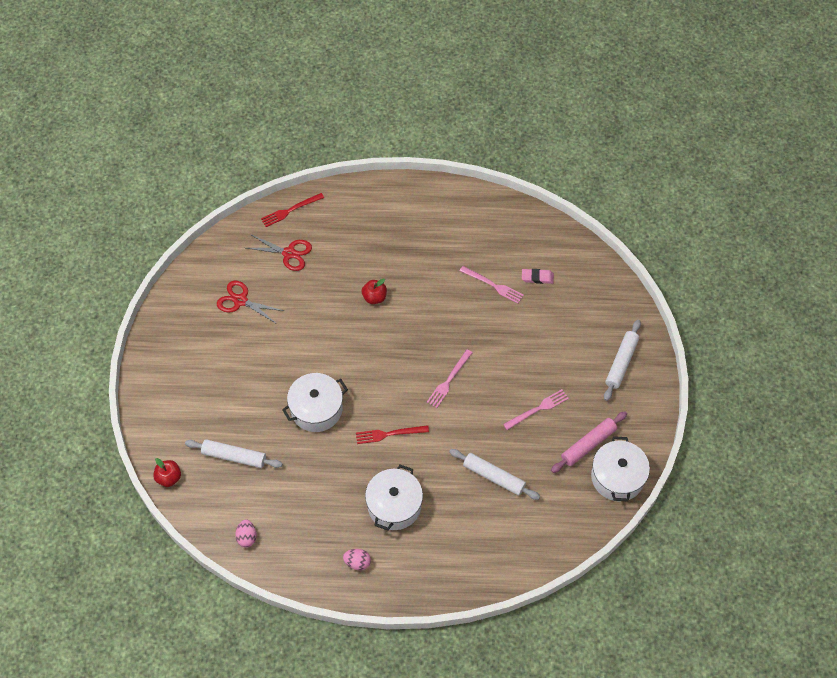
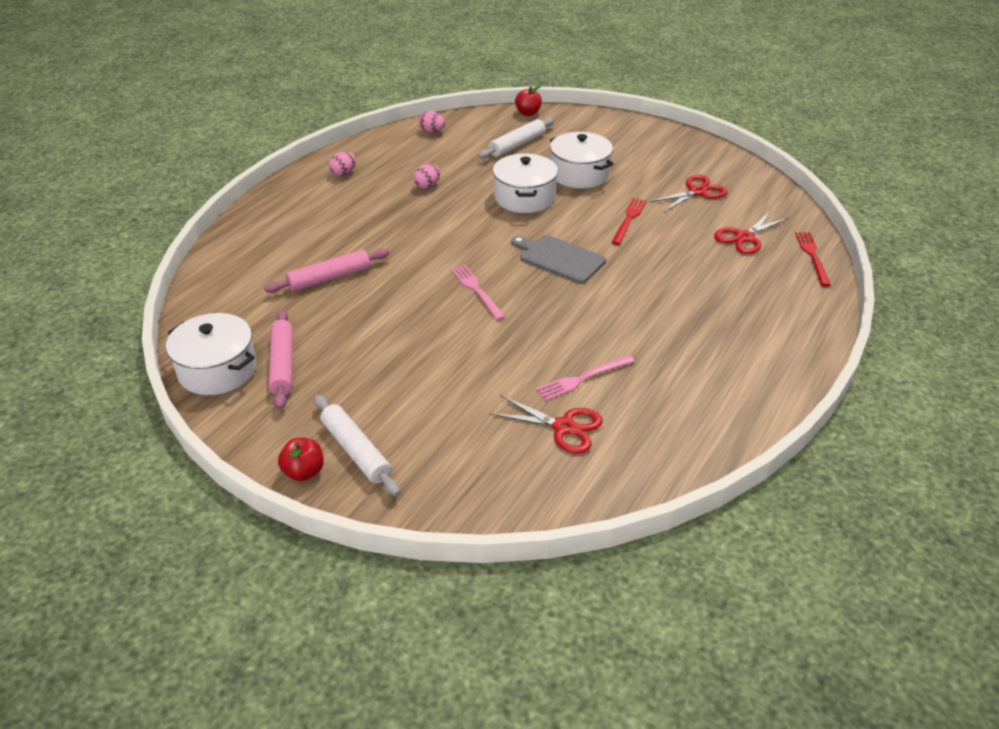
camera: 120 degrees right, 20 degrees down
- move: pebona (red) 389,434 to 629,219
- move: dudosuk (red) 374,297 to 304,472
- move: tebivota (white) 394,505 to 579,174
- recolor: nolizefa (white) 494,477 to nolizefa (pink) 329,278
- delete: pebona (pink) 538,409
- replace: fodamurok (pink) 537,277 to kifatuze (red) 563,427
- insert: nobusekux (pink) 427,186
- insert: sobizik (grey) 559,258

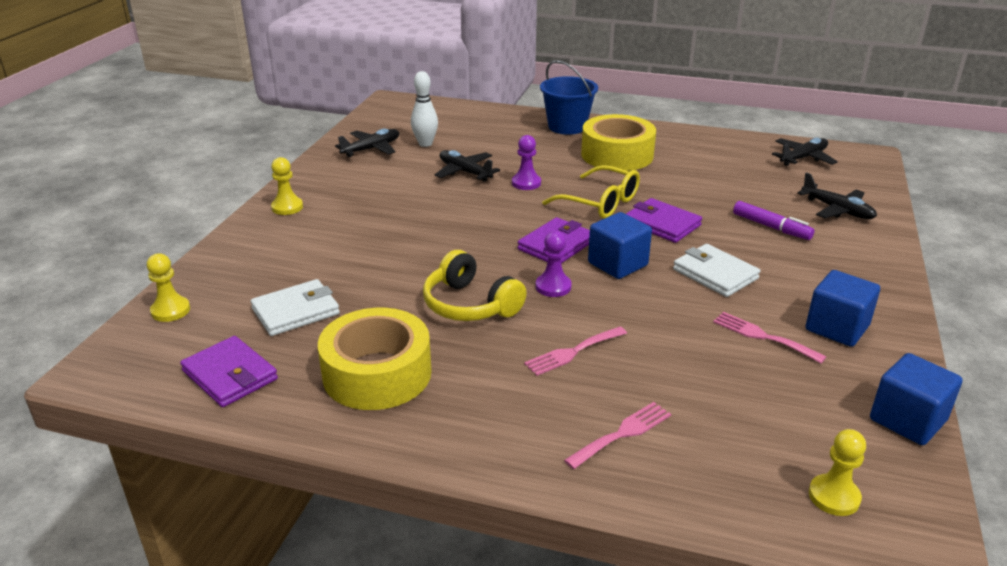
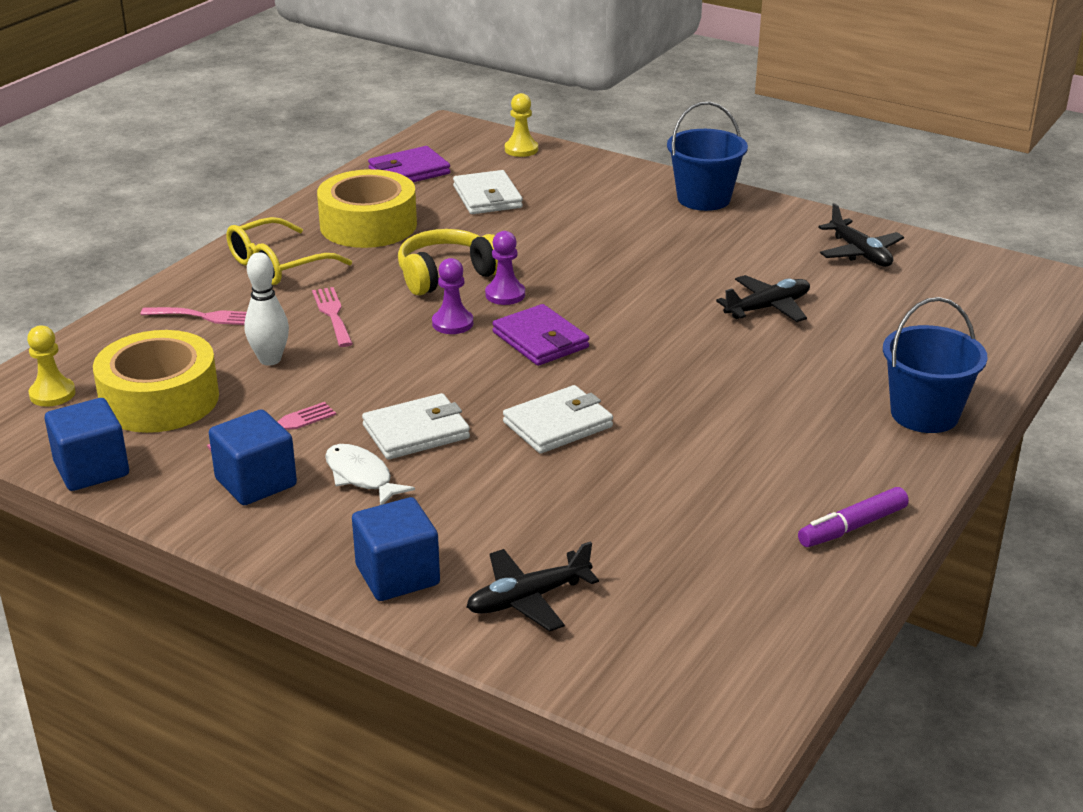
camera: 105 degrees right, 0 degrees up
- replace: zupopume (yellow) 287,207 to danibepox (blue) 703,199
- move: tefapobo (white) 425,144 to 270,360
- move: zupopume (purple) 526,183 to 505,295
- move: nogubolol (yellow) 600,203 to 278,265
- rotate: pebona (pink) 622,433 = 206,317 60 degrees counterclockwise
- move: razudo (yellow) 617,155 to 159,399
- move: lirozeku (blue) 617,264 to 397,575
- recolor: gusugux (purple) 662,224 to gusugux (white) 558,425
- move: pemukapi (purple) 771,227 to 852,527
- delete: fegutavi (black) 803,158
- insert: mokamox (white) 361,476

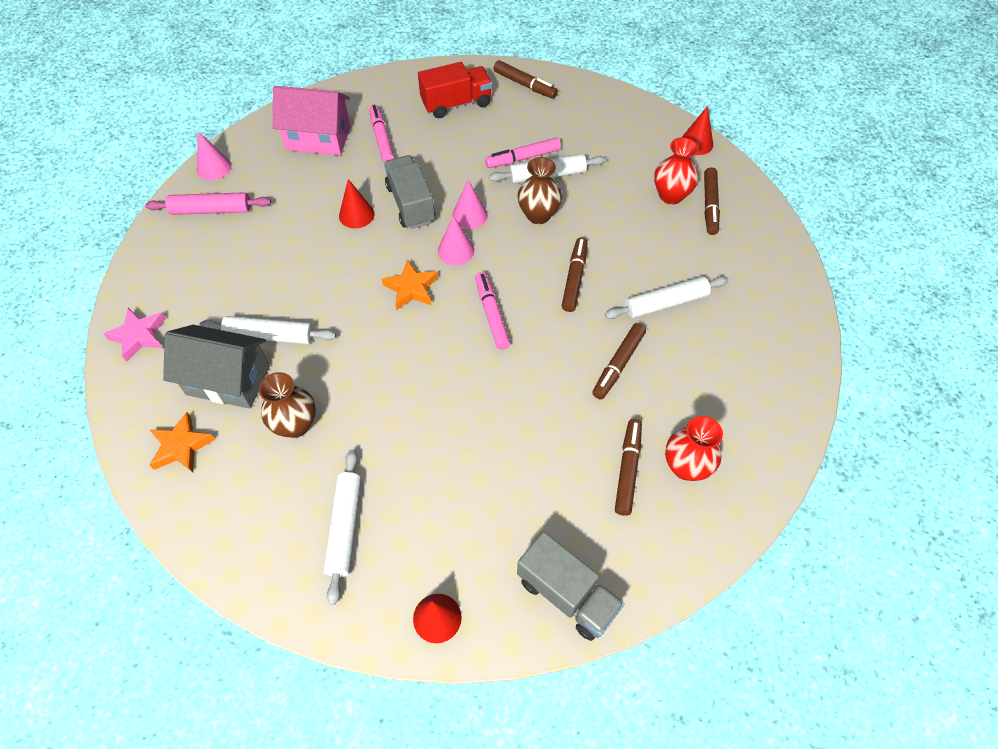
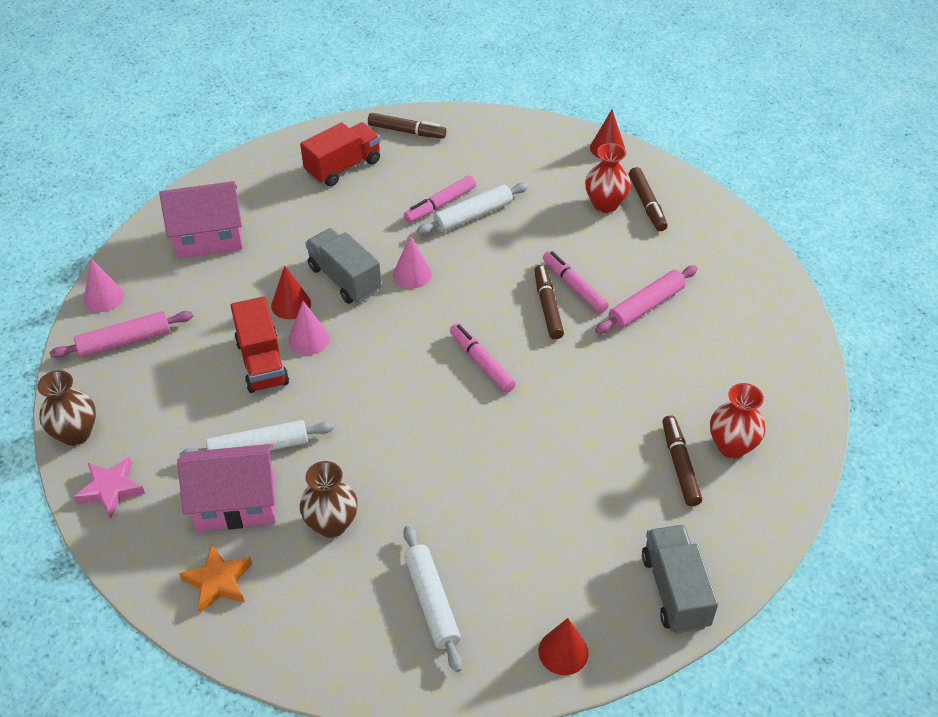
camera: 20 degrees left, 10 degrees down
- recolor: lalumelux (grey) 228,380 to lalumelux (pink) 236,503
- move: pemukapi (pink) 382,138 to 574,286
- delete: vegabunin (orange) 411,288
- move: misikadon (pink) 456,250 to 308,339
- rotate: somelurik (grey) 567,594 = 675,590 120 degrees counterclockwise
- move: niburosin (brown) 538,215 to 75,433
- delete: pemukapi (brown) 618,365
- recolor: nolizefa (white) 665,303 to nolizefa (pink) 646,306
- insert: somelurik (red) 262,362

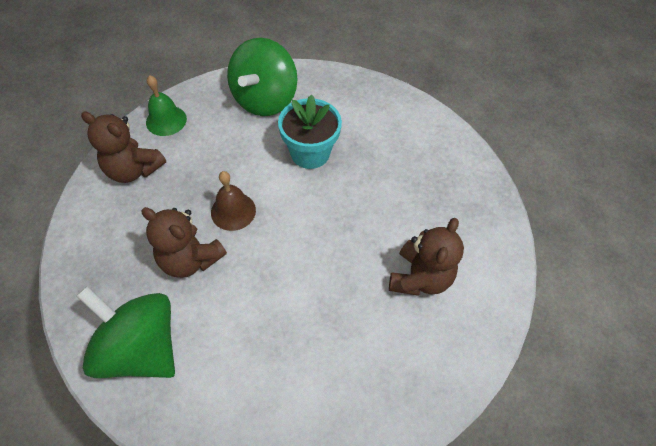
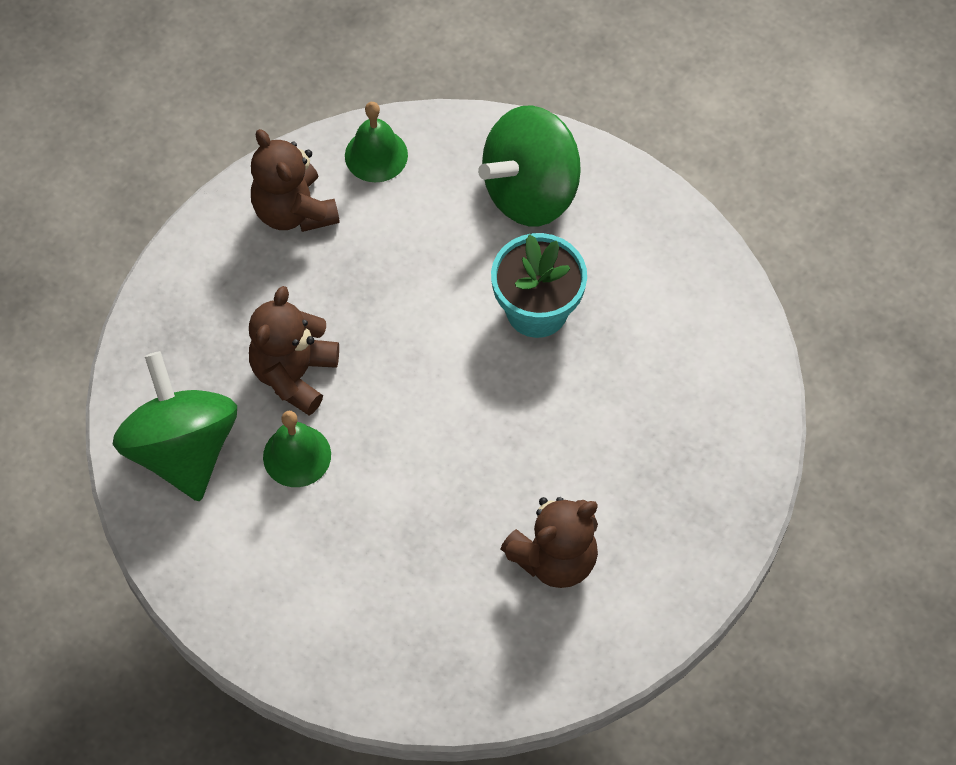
camera: 35 degrees right, 5 degrees up
- rotate: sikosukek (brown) 190,259 = 294,374 45 degrees clockwise
- delete: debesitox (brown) 233,211
- insert: debesitox (green) 297,455

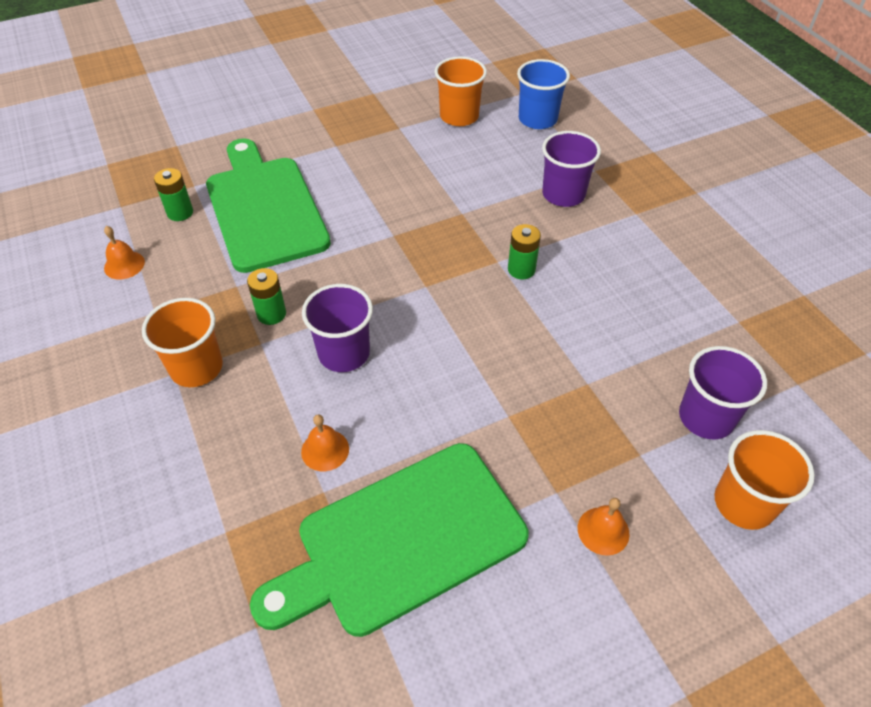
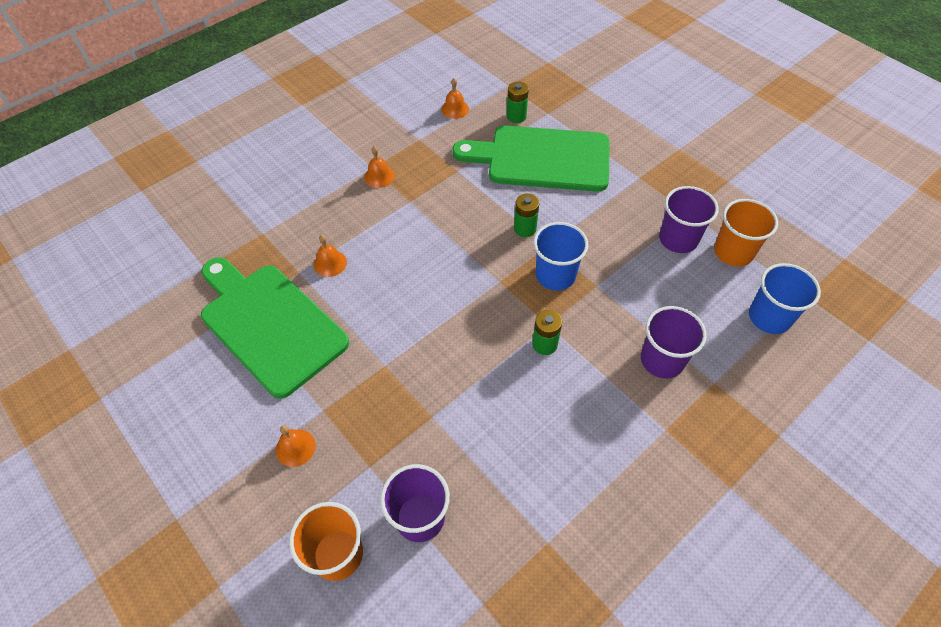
camera: 75 degrees right, 5 degrees up
- replace: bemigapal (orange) 196,368 to debesitox (orange) 379,176
- rotate: sobizik (green) 264,208 = 542,159 135 degrees counterclockwise
- move: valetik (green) 271,314 to 525,228
- move: bemigapal (purple) 344,353 to 678,239
- insert: bemigapal (blue) 555,275

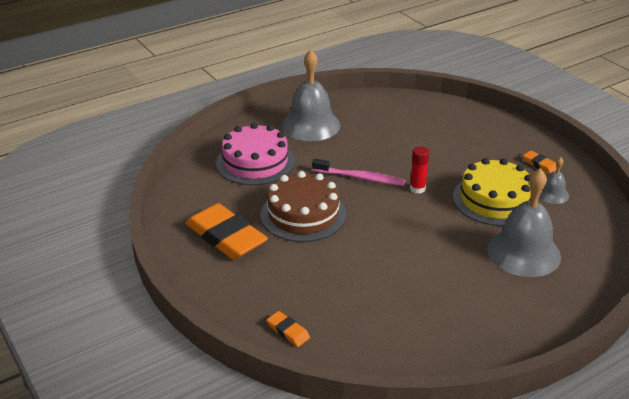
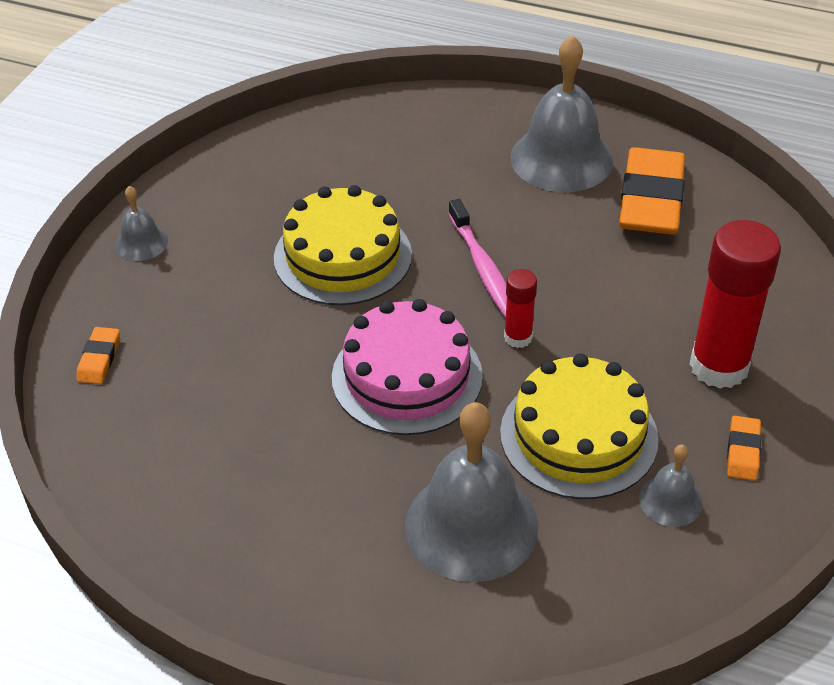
camera: 55 degrees right, 10 degrees up
- move: fodamurok (orange) 226,236 to 651,199
- move: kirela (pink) 255,162 to 407,376
- recolor: kirela (brown) 303,214 to kirela (yellow) 342,256
- insert: debesitox (grey) 141,242
- insert: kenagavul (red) 719,366

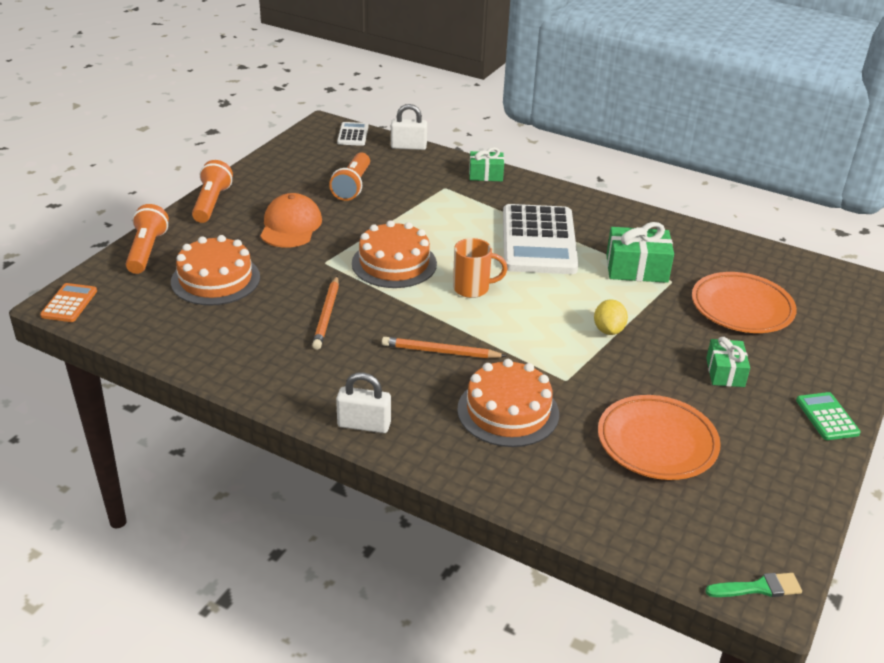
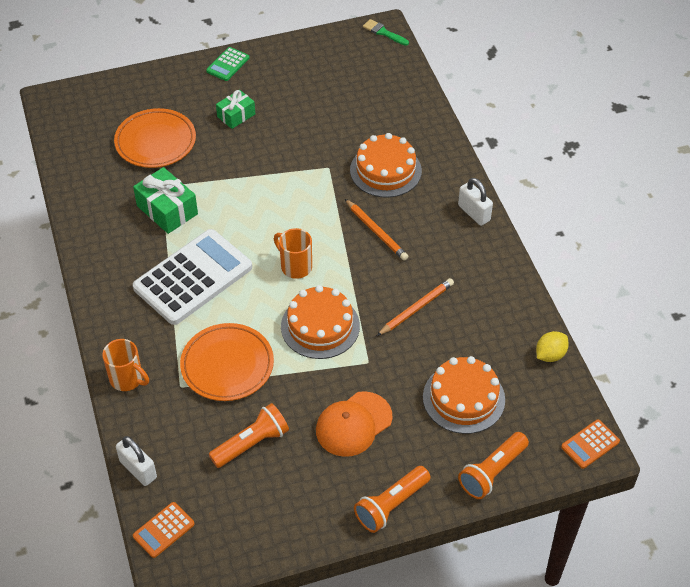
camera: 135 degrees left, 15 degrees up
- recolor: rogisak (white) 353,135 to rogisak (orange) 163,530
- replace: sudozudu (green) 485,174 to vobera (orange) 127,379
- move: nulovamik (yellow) 608,330 to 550,355
- move: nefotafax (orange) 657,442 to 227,365

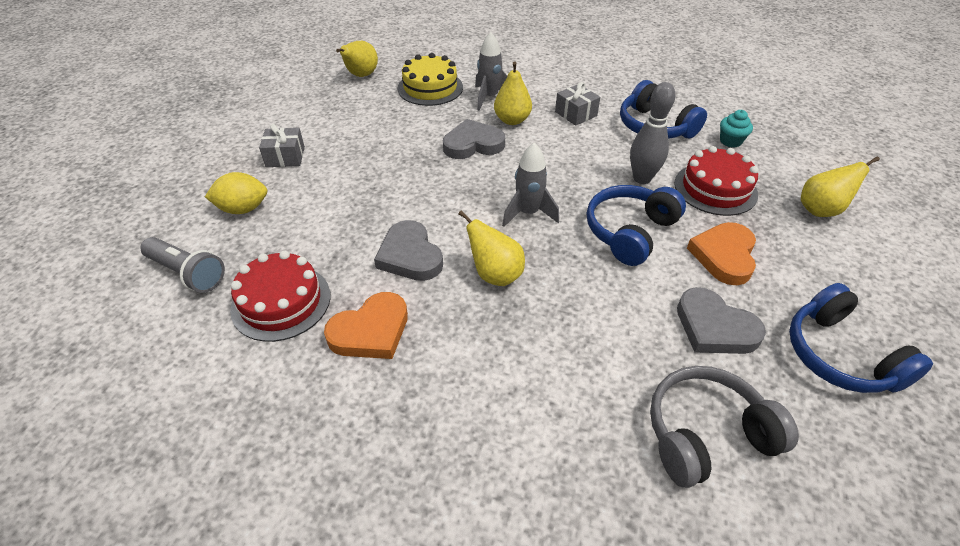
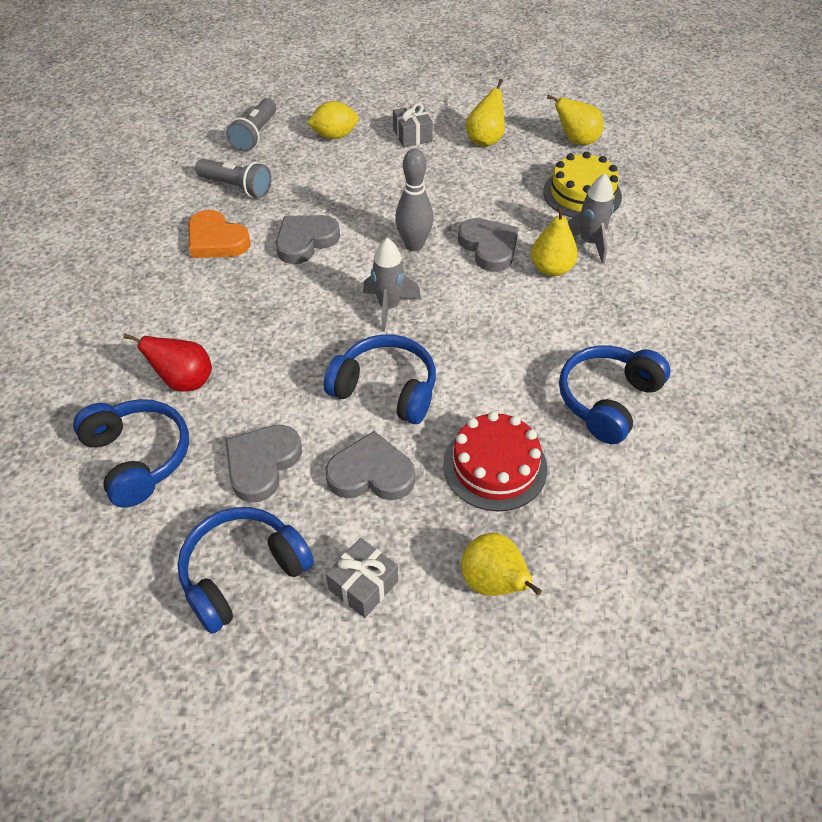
camera: 75 degrees right, 5 degrees up
- rotate: nulovamik (yellow) 243,209 = 334,136 75 degrees counterclockwise
- replace: kirela (red) 281,302 to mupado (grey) 237,187
- move: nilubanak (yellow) 495,274 to 485,140
- move: sudozudu (grey) 576,114 to 363,585
- move: tefapobo (grey) 642,178 to 414,245
- recolor: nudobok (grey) 706,434 to nudobok (blue) 138,457
- recolor: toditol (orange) 724,256 to toditol (grey) 371,473
- delete: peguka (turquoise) 730,141
- insert: nilubanak (red) 185,381

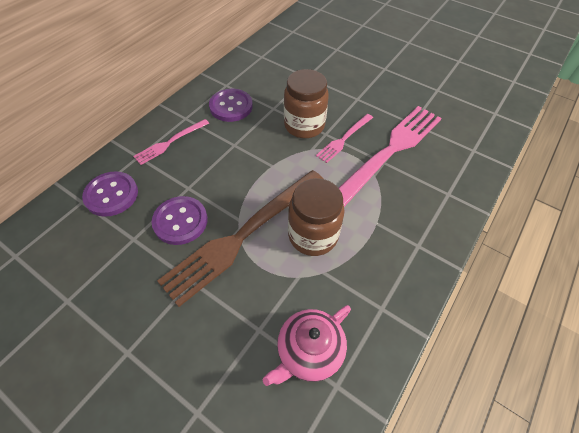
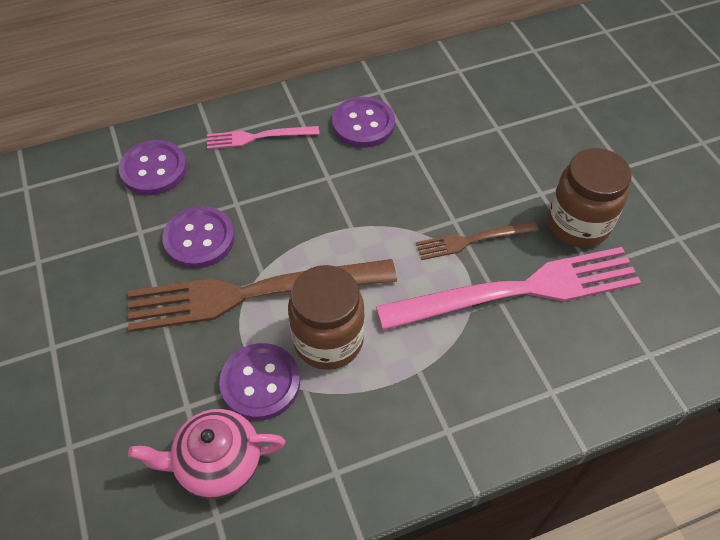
camera: 35 degrees right, 0 degrees up
- move: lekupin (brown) 304,125 to 578,224
- recolor: pebona (pink) 344,139 to pebona (brown) 472,240
- insert: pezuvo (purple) 260,382

